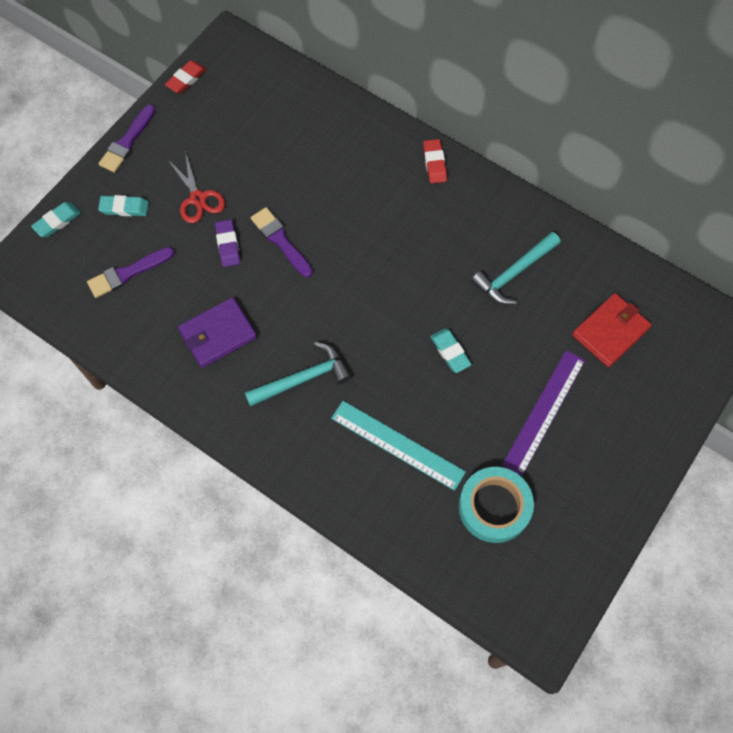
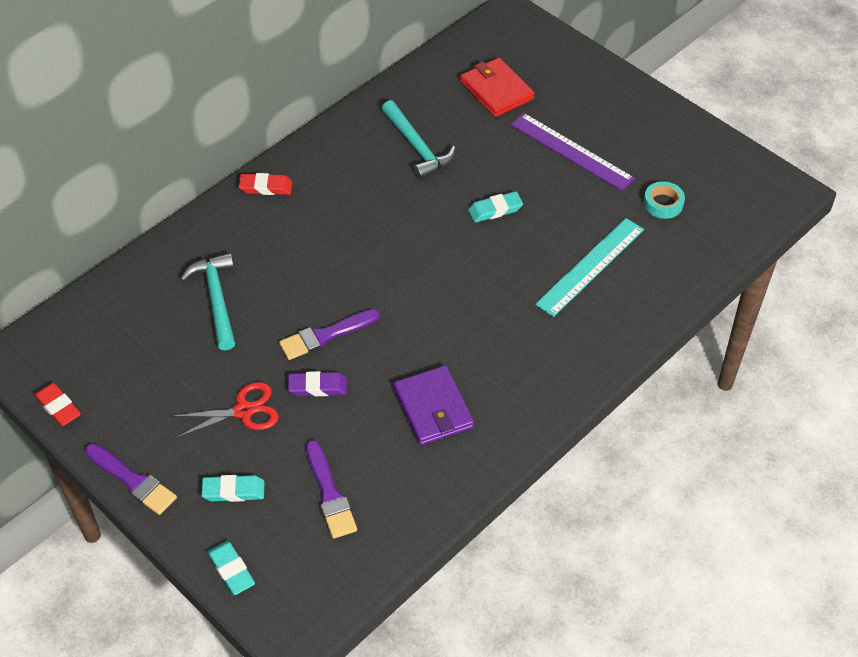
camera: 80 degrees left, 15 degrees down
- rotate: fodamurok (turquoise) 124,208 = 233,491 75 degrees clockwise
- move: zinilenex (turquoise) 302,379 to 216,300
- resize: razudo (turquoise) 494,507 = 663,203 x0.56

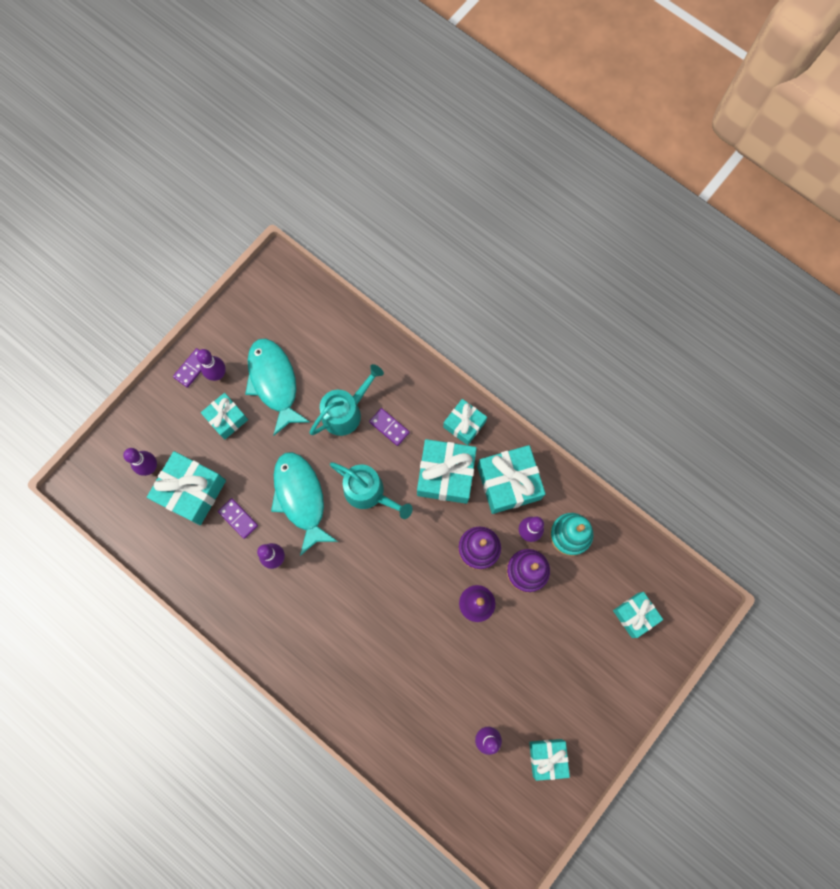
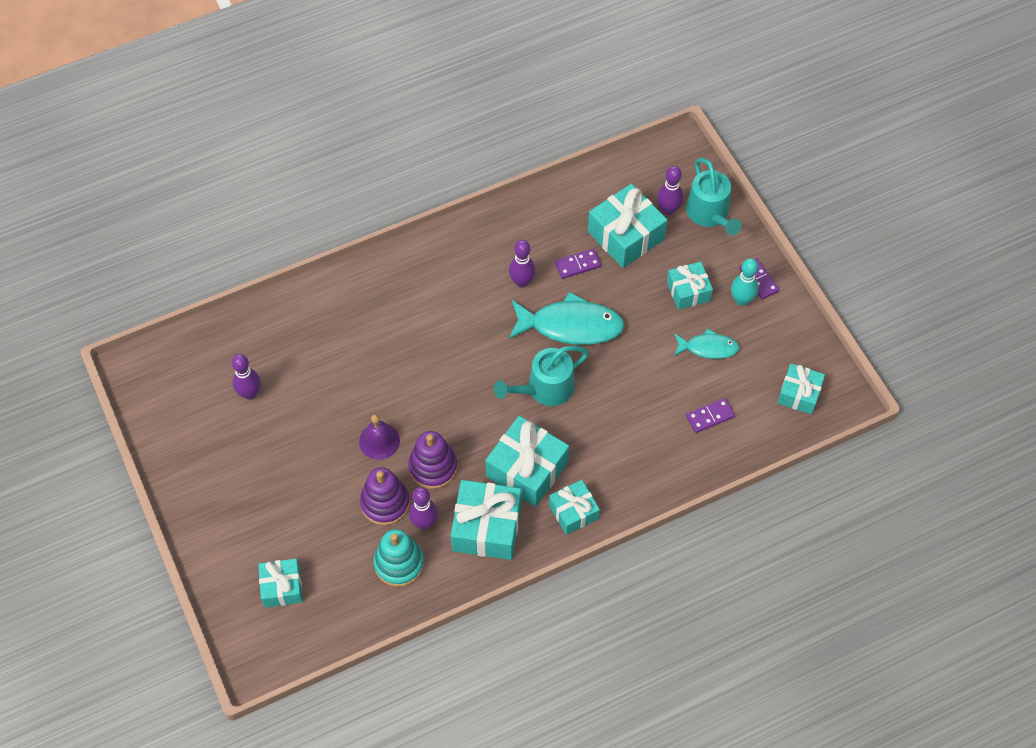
camera: 115 degrees right, 15 degrees down
- recolor: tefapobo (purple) 217,374 to tefapobo (turquoise) 741,300
- resize: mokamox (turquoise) 274,382 = 708,348 x0.57
- move: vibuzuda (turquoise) 346,412 to 710,214
- move: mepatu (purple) 389,427 to 710,416
- move: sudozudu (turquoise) 547,757 to 799,394

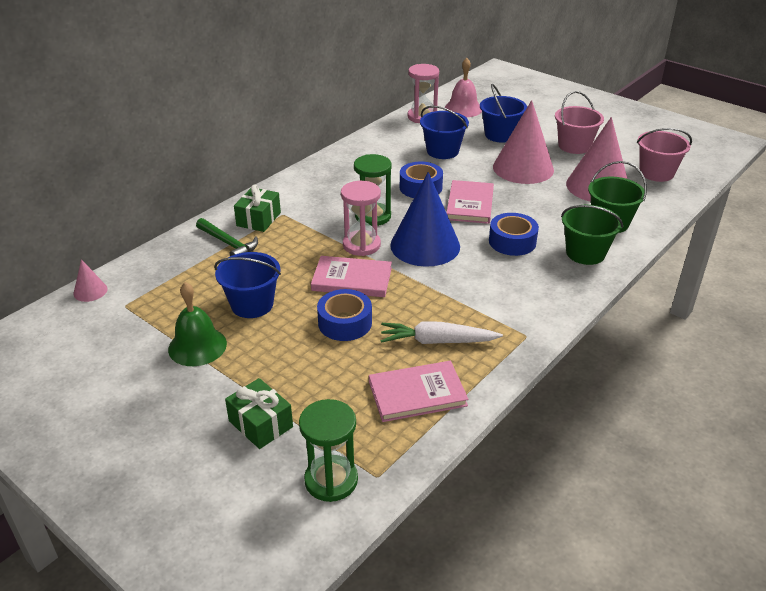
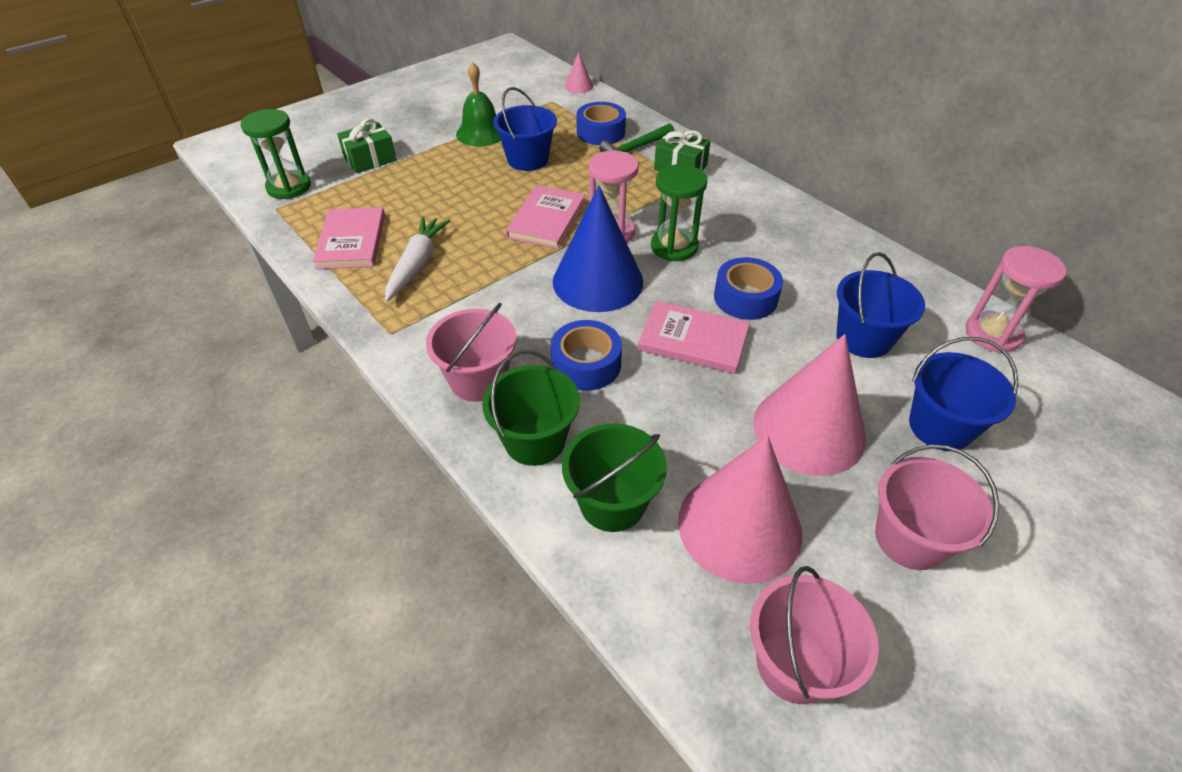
camera: 100 degrees right, 10 degrees up
- move: razudo (blue) 345,323 to 601,132
- delete: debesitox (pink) 463,109
- insert: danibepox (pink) 478,380

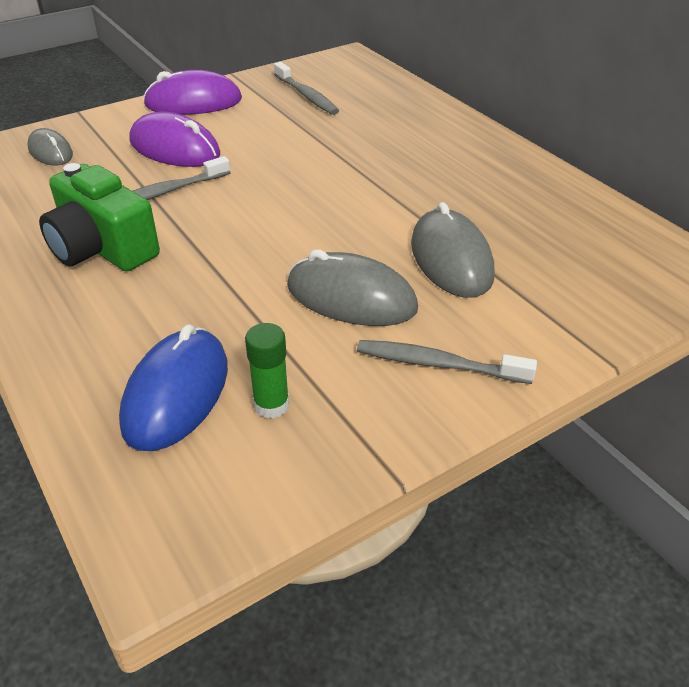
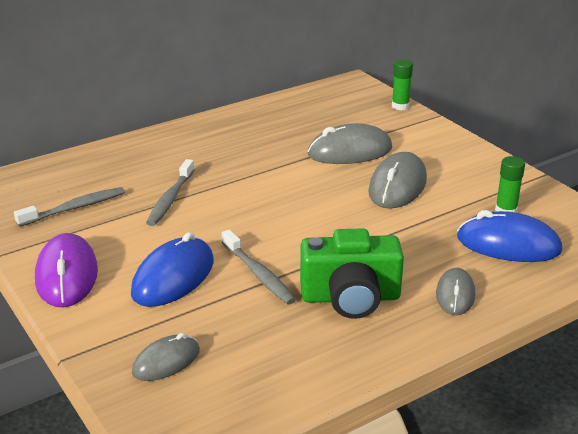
camera: 90 degrees left, 10 degrees down
- rotate: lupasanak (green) 102,248 = 350,297 45 degrees clockwise
- recolor: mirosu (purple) 175,148 to mirosu (blue) 173,277
- move: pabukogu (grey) 439,364 to 170,199
- insert: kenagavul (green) 400,106
- insert: mirosu (grey) 455,295

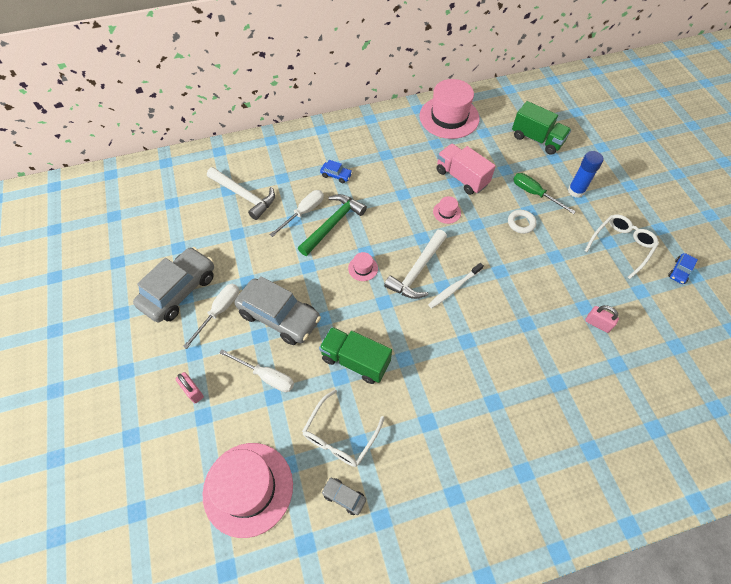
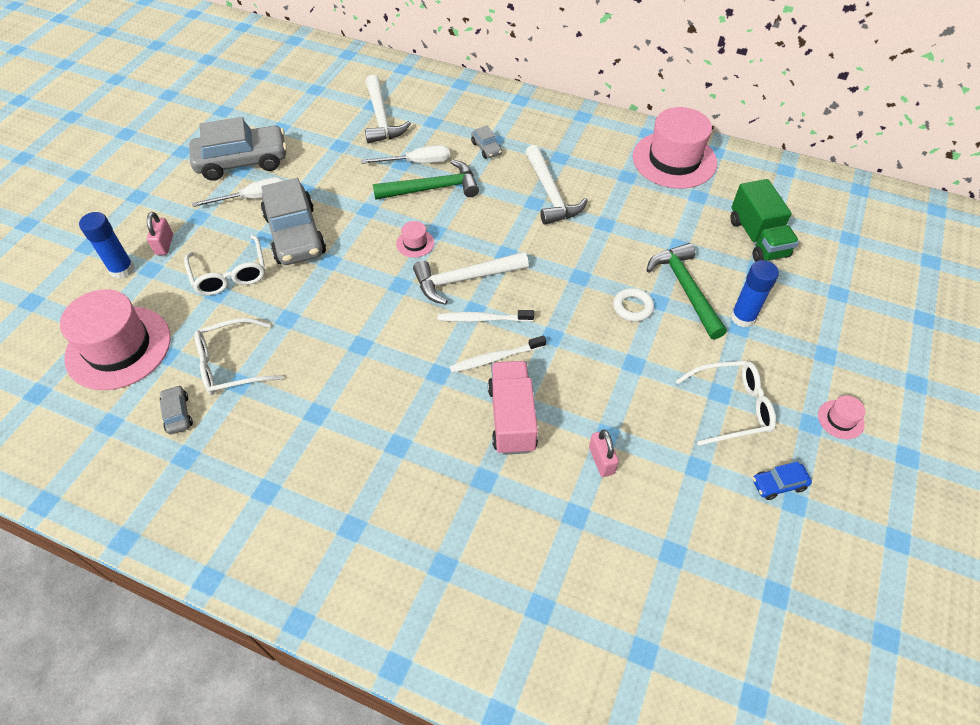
camera: 40 degrees right, 5 degrees down
- replace: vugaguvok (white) 266,376 to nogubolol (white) 230,274
- delete: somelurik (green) 355,361
- recolor: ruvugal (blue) 336,175 to ruvugal (grey) 486,148
- move: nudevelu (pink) 447,212 to 840,419
- move: somelurik (pink) 461,177 to 512,418
- replace: vugaguvok (green) 534,194 to zinilenex (green) 685,289
- insert: kenagavul (blue) 122,269
- insert: pabukogu (white) 495,358
- insert: zinilenex (white) 550,193

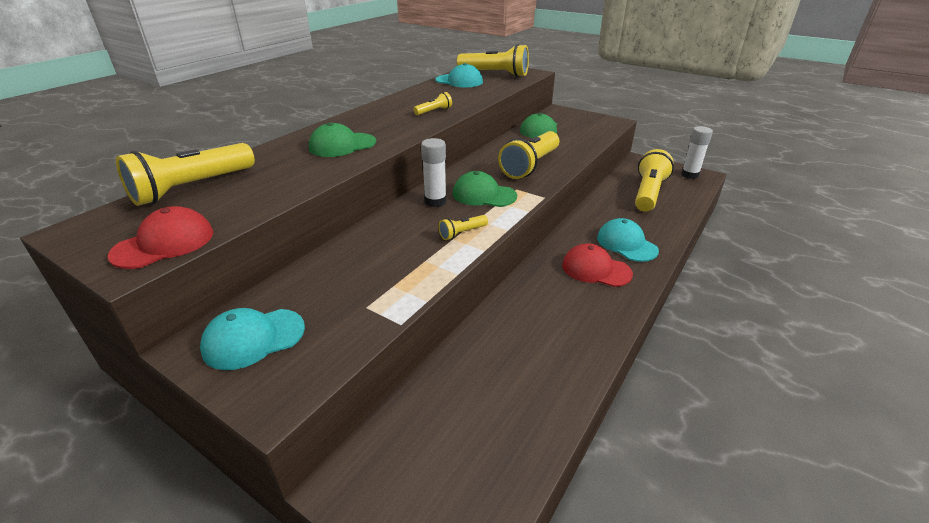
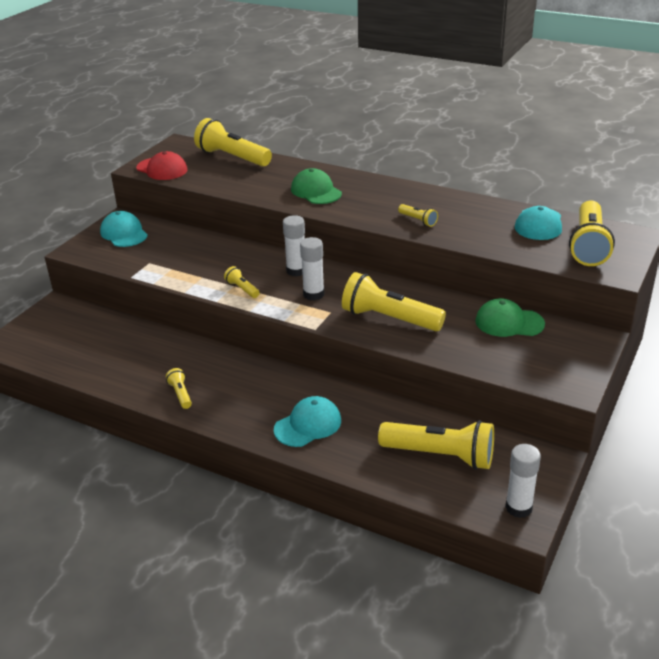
camera: 85 degrees right, 0 degrees up
- replace: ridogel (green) 484,195 to kenagavul (white) 313,294
- delete: ridogel (red) 596,269
- insert: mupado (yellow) 180,394

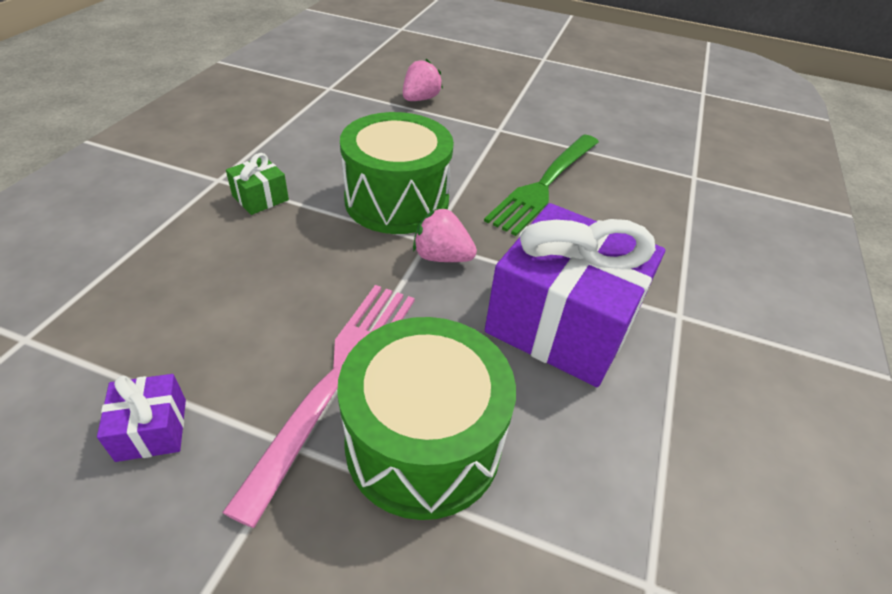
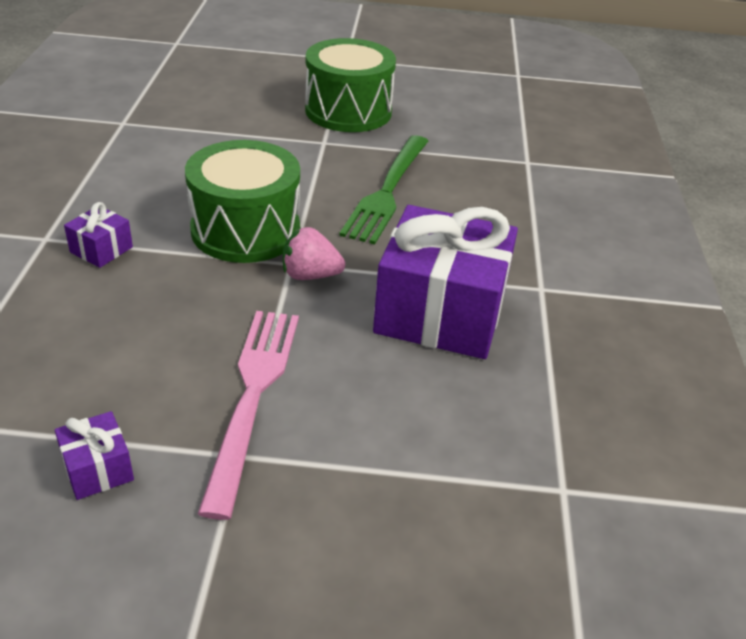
camera: 15 degrees left, 5 degrees down
- recolor: sudozudu (green) 260,198 to sudozudu (purple) 101,249
- move: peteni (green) 423,443 to 348,111
- delete: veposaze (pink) 420,99

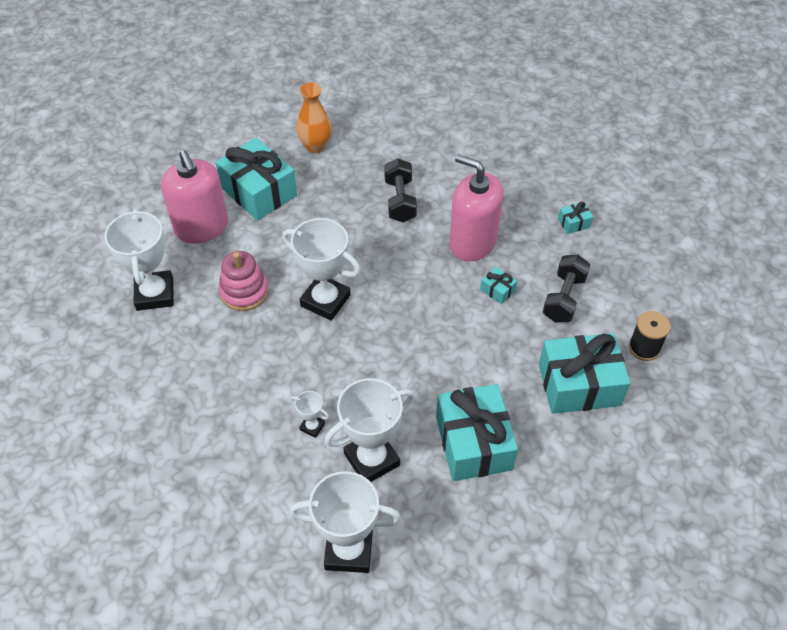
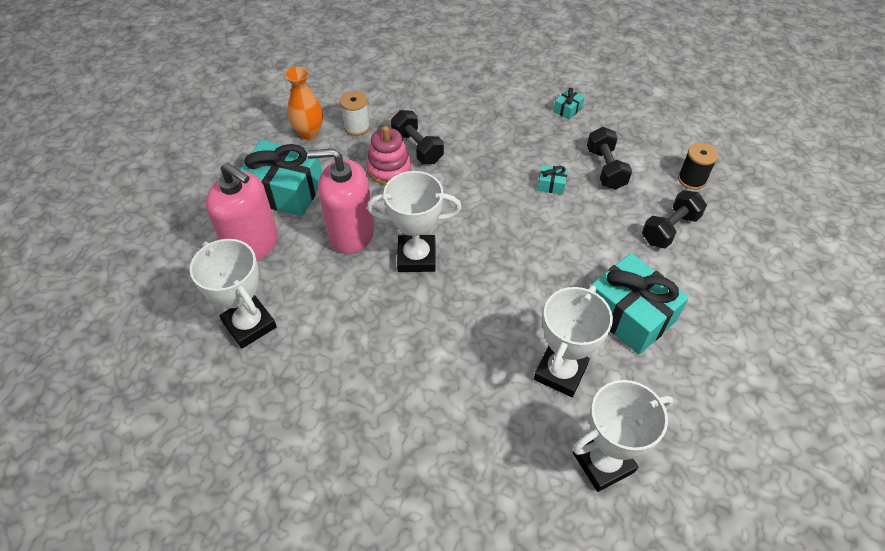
camera: 30 degrees left, 0 degrees up
- move: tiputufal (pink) 244,292 to 389,169
- delete: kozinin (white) 312,426
- move: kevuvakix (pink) 472,242 to 351,233
- replace: sudozudu (turquoise) 579,385 to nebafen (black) 669,229
- insert: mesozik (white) 357,127

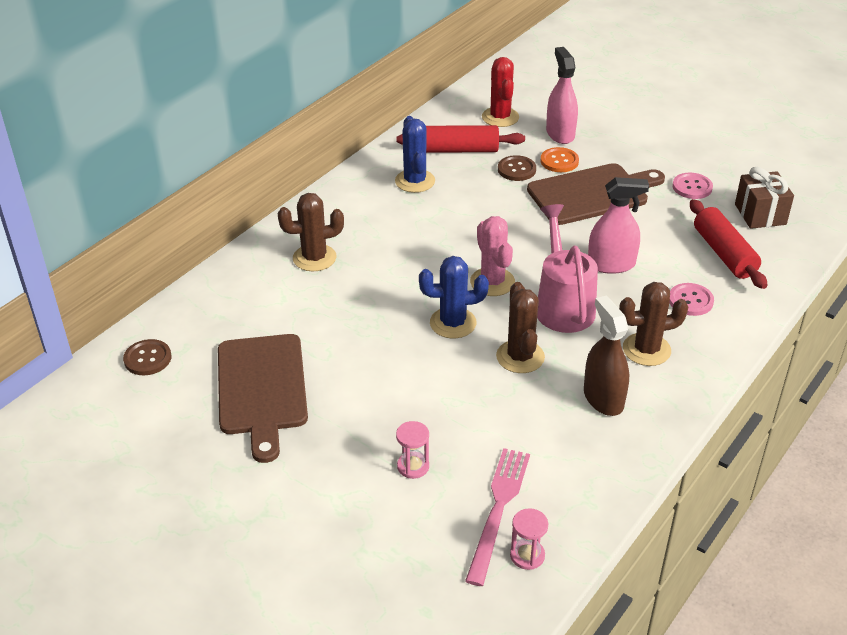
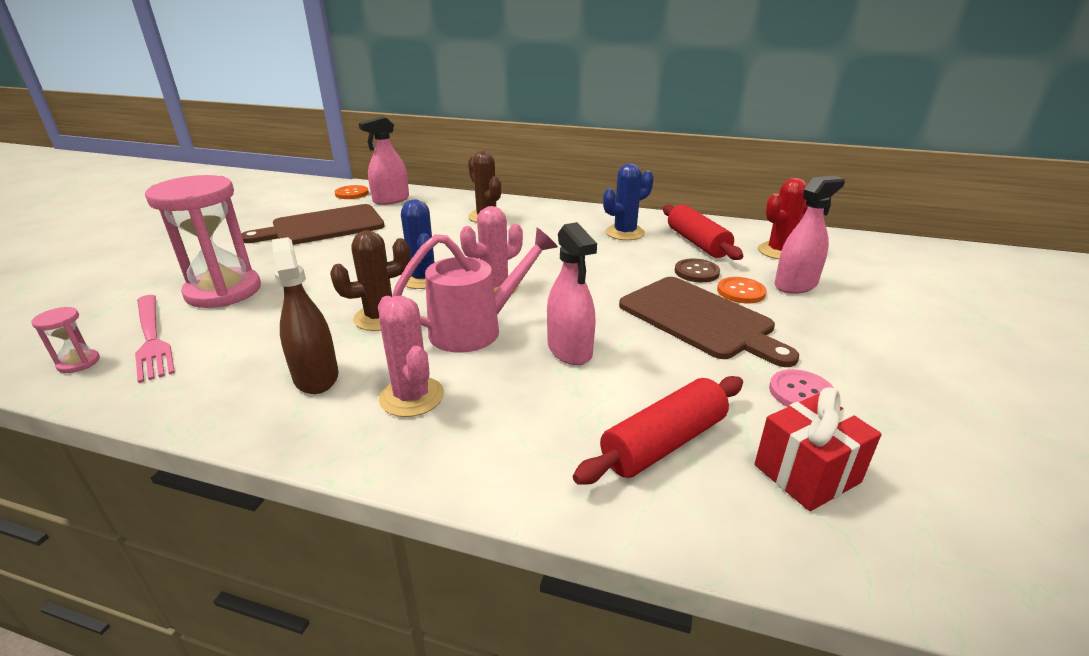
camera: 70 degrees right, 10 degrees down
- recolor: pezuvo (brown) 147,359 to pezuvo (orange) 352,193
- resize: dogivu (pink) 413,466 = 223,291 x2.39
- rotate: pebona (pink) 498,509 = 152,338 60 degrees clockwise
- rotate: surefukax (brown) 603,398 = 316,376 75 degrees counterclockwise
- recolor: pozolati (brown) 646,350 to pozolati (pink) 412,397
- delete: pezuvo (pink) 690,301
- recolor: sudozudu (brown) 760,214 to sudozudu (red) 807,474
- insert: surefukax (pink) 391,200

